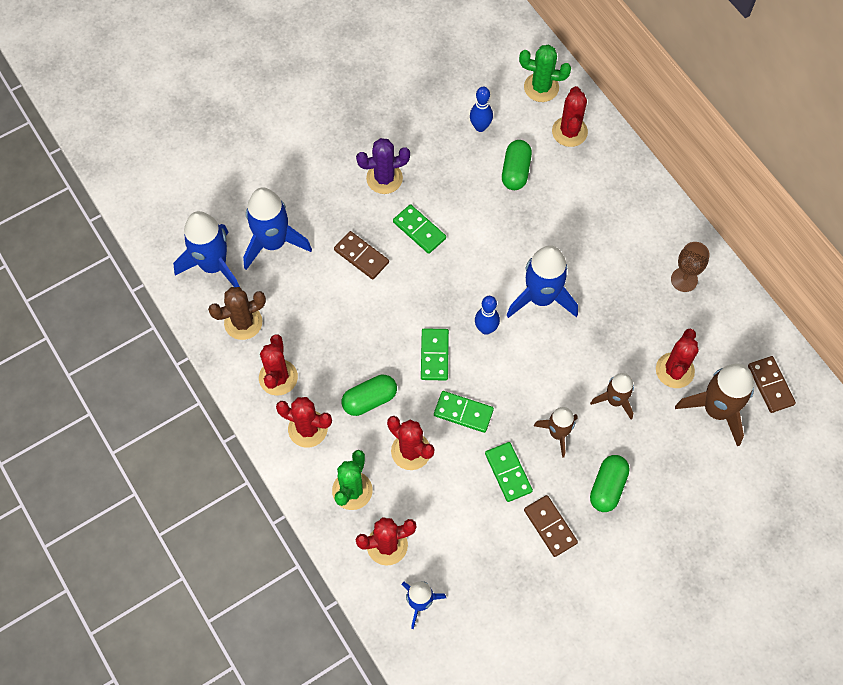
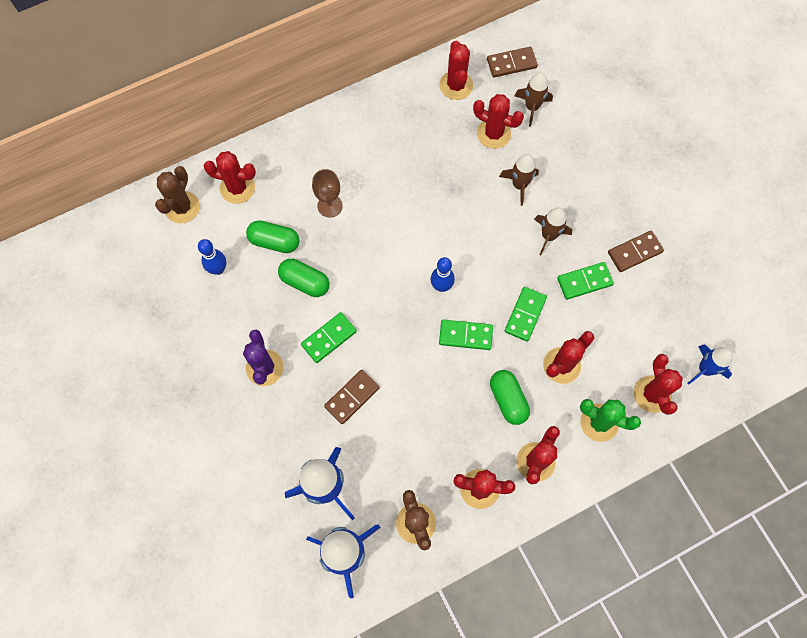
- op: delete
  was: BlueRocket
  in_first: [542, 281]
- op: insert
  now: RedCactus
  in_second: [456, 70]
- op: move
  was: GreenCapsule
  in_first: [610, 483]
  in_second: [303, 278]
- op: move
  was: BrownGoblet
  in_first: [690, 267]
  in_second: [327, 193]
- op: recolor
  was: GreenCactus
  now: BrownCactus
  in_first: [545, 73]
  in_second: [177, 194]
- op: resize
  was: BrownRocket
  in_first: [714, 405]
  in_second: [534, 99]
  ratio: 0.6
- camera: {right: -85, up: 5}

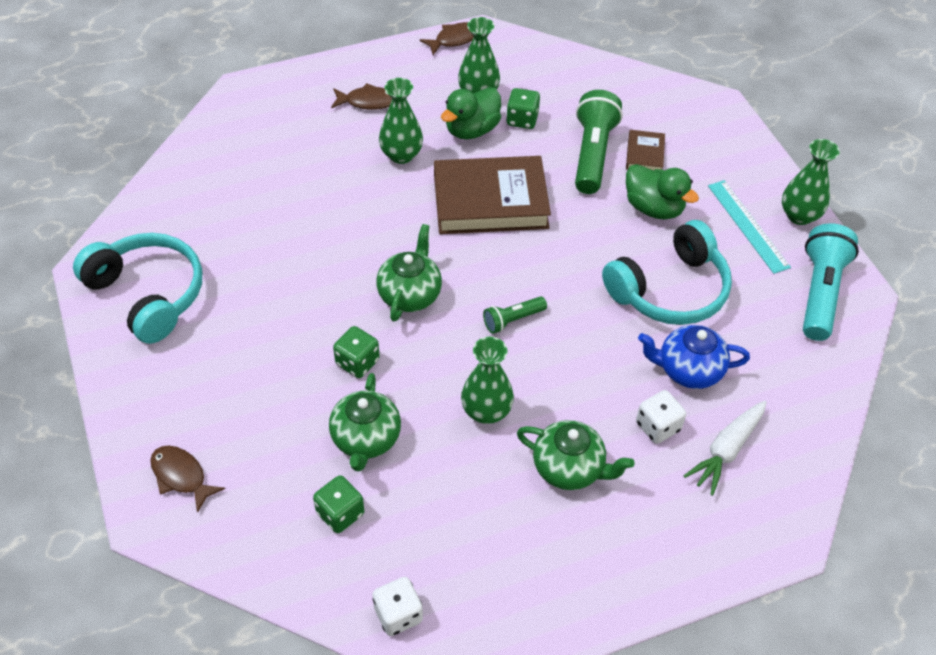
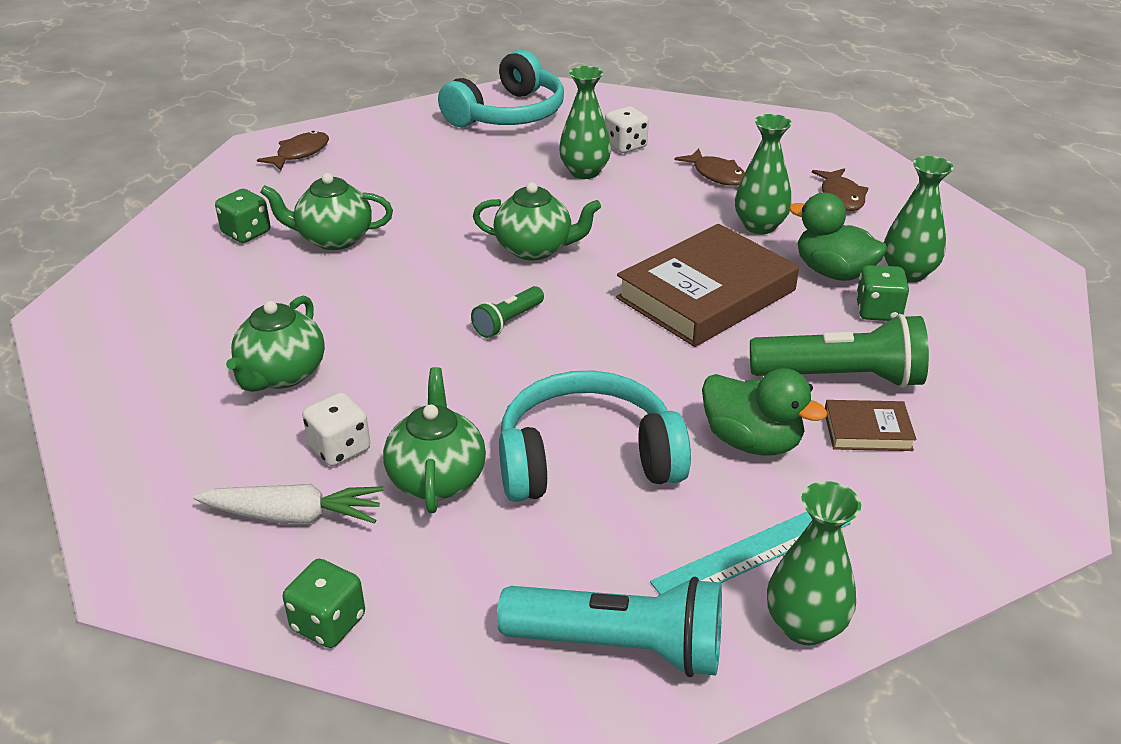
- op: move
  was: GreenDice
  in_first: [356, 352]
  in_second: [324, 603]
- op: move
  was: WhiteDice
  in_first: [397, 606]
  in_second: [627, 129]
- op: move
  was: BrownFish
  in_first: [447, 38]
  in_second: [709, 167]
- op: move
  was: GreenVase
  in_first: [487, 380]
  in_second: [585, 122]
- op: recolor
  was: BlueTeapot
  now: GreenTeapot
  in_first: [694, 357]
  in_second: [434, 440]
- op: rotate
  was: BrownBook
  in_first: [492, 195]
  in_second: [707, 285]
  clockwise: 60
- op: rotate
  was: GreenFlashlight
  in_first: [515, 315]
  in_second: [507, 312]
  clockwise: -105
- op: rotate
  was: TurquoiseHeadphones
  in_first: [667, 272]
  in_second: [595, 436]
  clockwise: 120
- op: rotate
  was: GreenDuck
  in_first: [662, 191]
  in_second: [764, 411]
  clockwise: -90
- op: rotate
  was: WhiteCarrot
  in_first: [725, 448]
  in_second: [288, 504]
  clockwise: 150
- camera: {right: 85, up: -15}

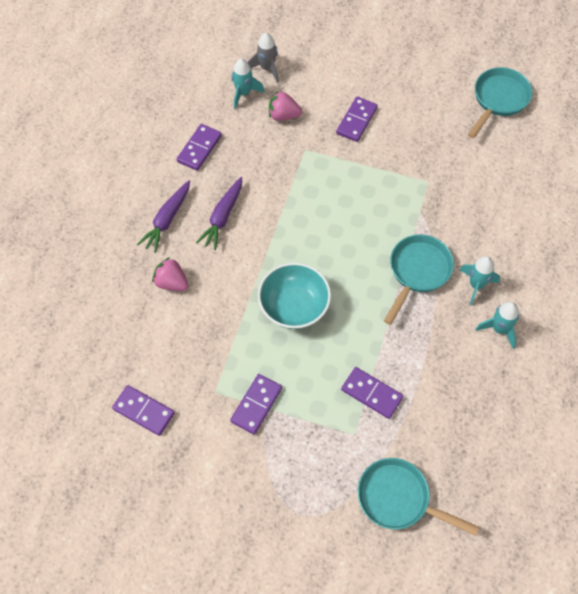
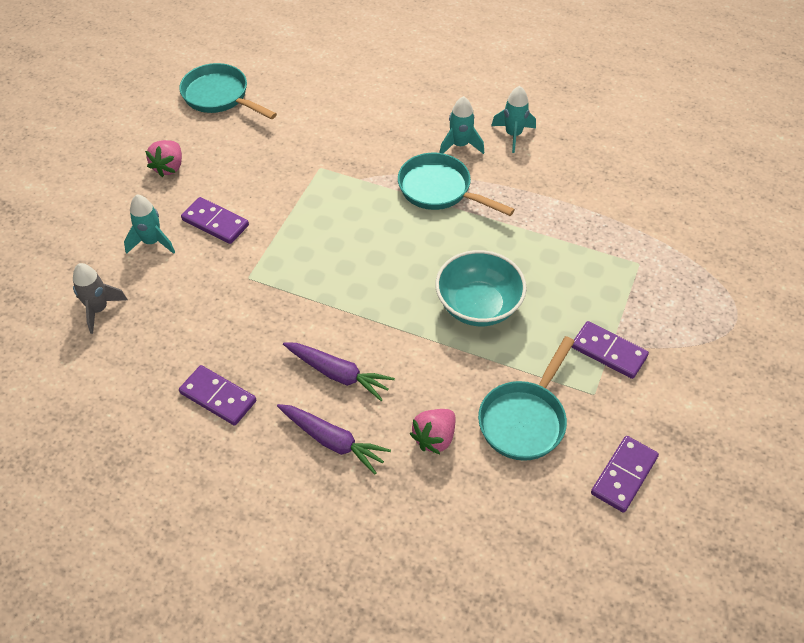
- op: delete
  was: PurpleDomino
  in_first: [372, 393]
- op: move
  was: TurquoiseRocket
  in_first: [248, 83]
  in_second: [149, 224]
- op: move
  was: PinkStrawberry
  in_first: [285, 106]
  in_second: [163, 158]
- op: move
  was: TurquoisePan
  in_first: [418, 497]
  in_second: [526, 398]
- camera: {right: -85, up: -10}

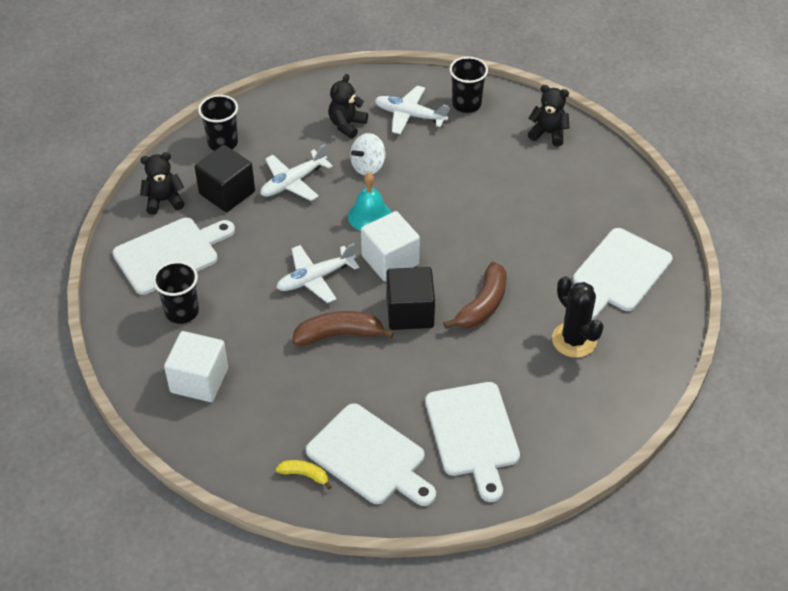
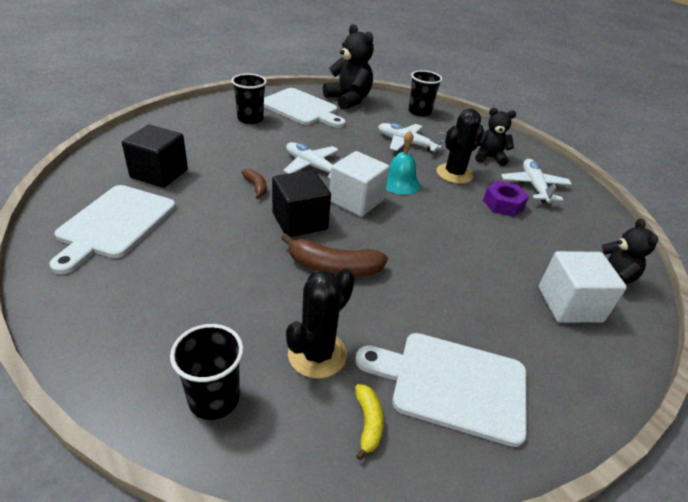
- op: delete
  was: WhiteCuttingBoard
  in_first: [472, 442]
- op: insert
  now: PurpleNut
  in_second: [506, 199]
- op: move
  was: WhiteCube
  in_first: [196, 366]
  in_second: [583, 287]
- op: move
  was: BlackCube
  in_first: [225, 178]
  in_second: [155, 156]
- op: move
  was: YellowBanana
  in_first: [303, 474]
  in_second: [369, 422]
- op: move
  was: BlackCup
  in_first: [468, 85]
  in_second: [207, 372]
- op: replace
  was: WhiteSpinningTop
  now: BlackCactus
  in_first: [367, 154]
  in_second: [460, 146]
- op: resize
  was: BlackTeddyBear
  in_first: [162, 183]
  in_second: [348, 67]
  ratio: 1.58
- op: resize
  was: BrownBanana
  in_first: [343, 328]
  in_second: [254, 184]
  ratio: 0.55
- camera: {right: 65, up: -10}

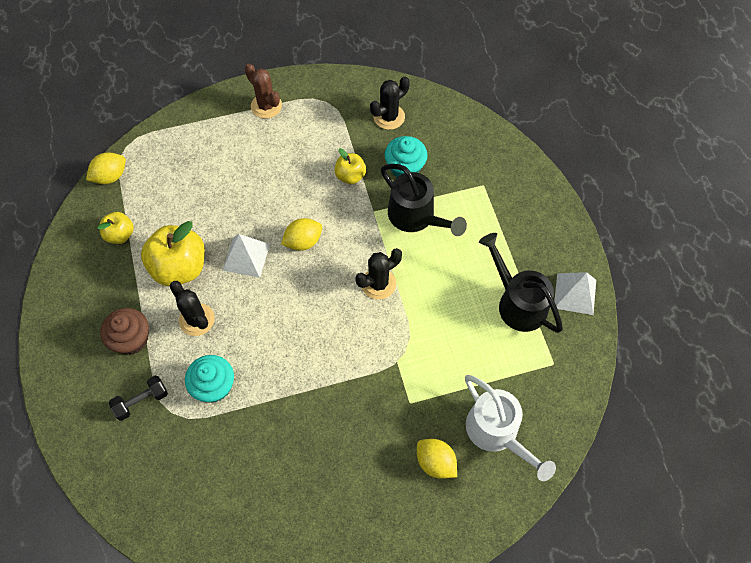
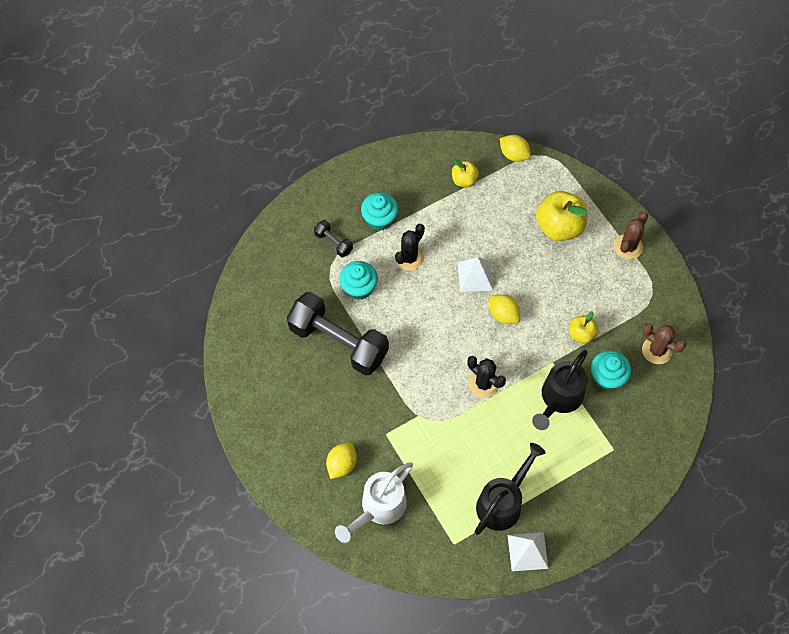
- op: insert
  now: BlackDumbbell
  in_second: [338, 334]
- op: move
  was: YellowApple
  in_first: [173, 253]
  in_second: [561, 216]
- op: recolor
  was: BrownCupcake
  now: TurquoiseCupcake
  in_first: [124, 331]
  in_second: [379, 212]
- op: recolor
  was: BlackCactus
  now: BrownCactus
  in_first: [390, 103]
  in_second: [664, 343]
- camera: {right: 75, up: 0}

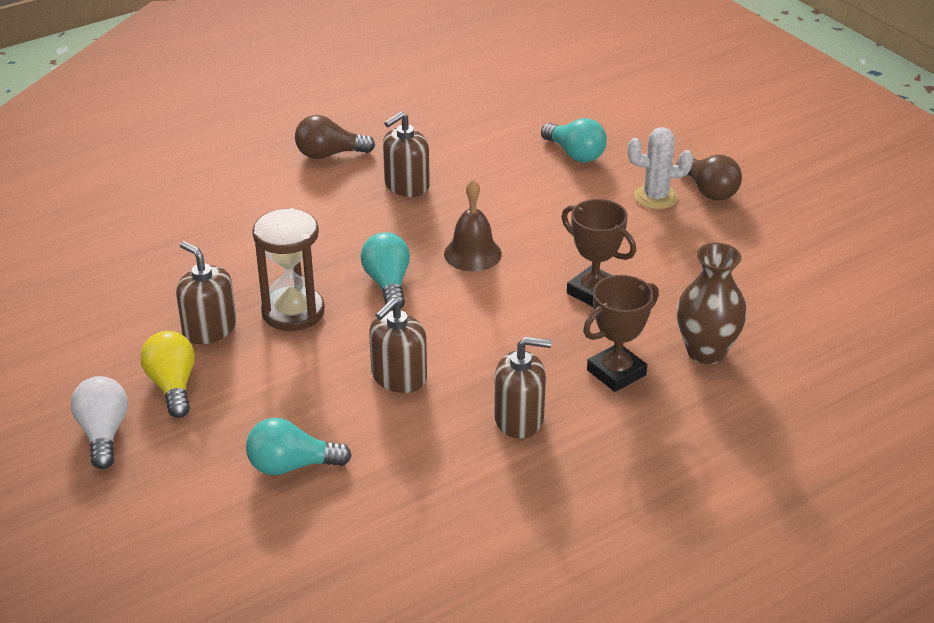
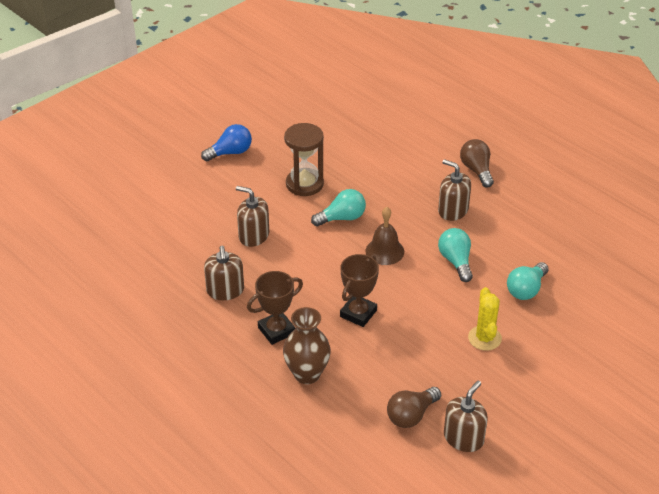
- op: delete
  was: WhiteLightBulb
  in_first: [99, 422]
- op: move
  was: BrownSoapDispenser
  in_first: [206, 292]
  in_second: [466, 416]
- op: move
  was: TurquoiseLightBulb
  in_first: [299, 446]
  in_second: [455, 255]
- op: move
  was: BrownLightBulb
  in_first: [709, 177]
  in_second: [414, 407]
- op: recolor
  was: YellowLightBulb
  now: BlueLightBulb
  in_first: [167, 374]
  in_second: [226, 142]
- op: recolor
  was: WhiteCactus
  now: YellowCactus
  in_first: [660, 168]
  in_second: [485, 319]
- op: rotate
  was: BrownTrophy
  in_first: [621, 333]
  in_second: [275, 308]
  clockwise: -75
- camera: {right: 80, up: 5}

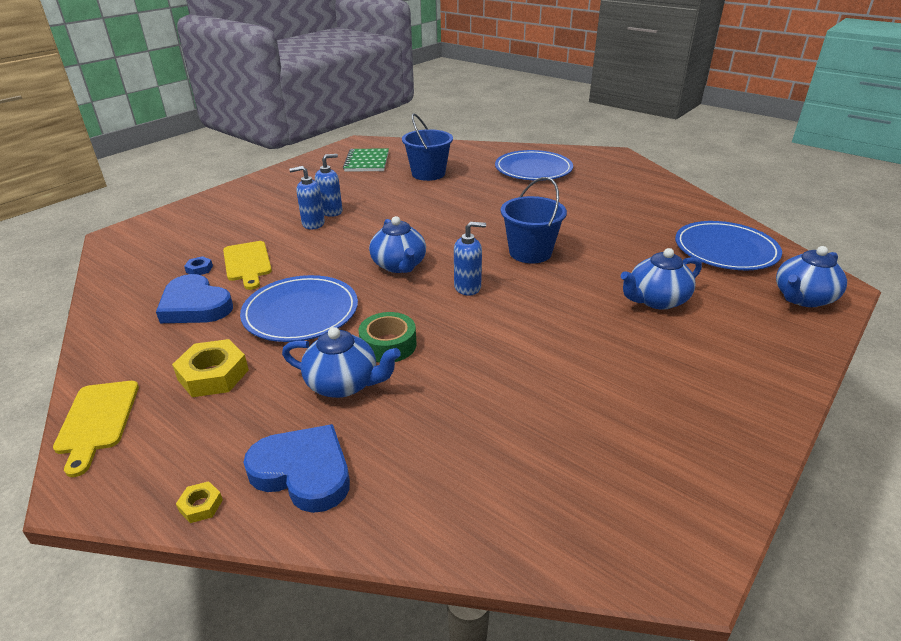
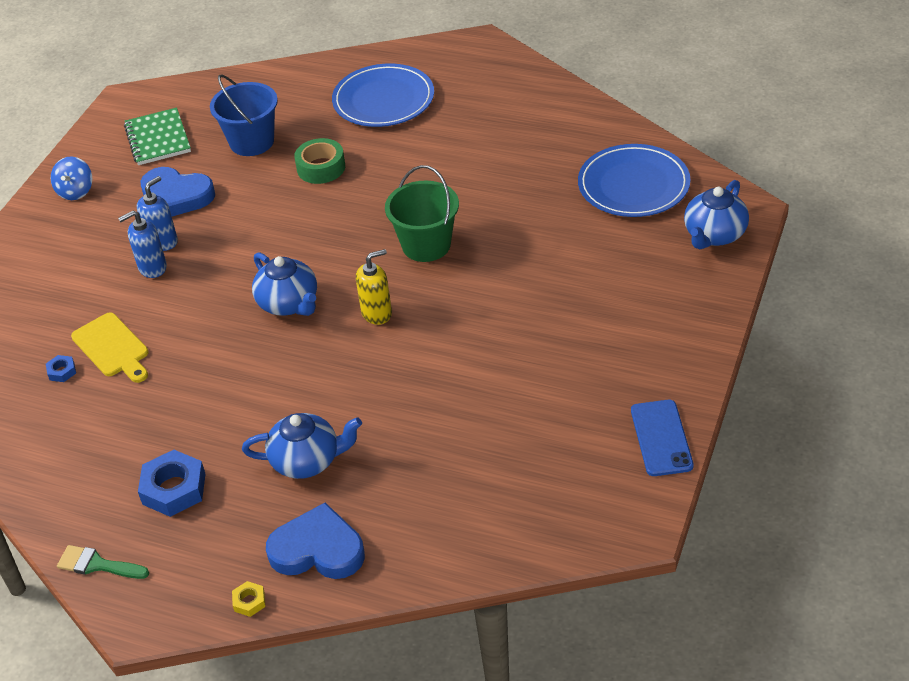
- op: delete
  was: BluePlate
  in_first: [299, 308]
- op: delete
  was: BlueTeapot
  in_first: [661, 279]
- op: insert
  now: BlueSpinningTop
  in_second: [71, 178]
- op: insert
  now: BluePhone
  in_second: [662, 438]
- op: move
  was: BlueHeart
  in_first: [194, 298]
  in_second: [177, 191]
- op: move
  was: GreenTape
  in_first: [388, 337]
  in_second: [319, 161]
- op: replace
  was: YellowCuttingBoard
  now: GreenBrush
  in_first: [96, 429]
  in_second: [103, 562]
- op: recolor
  was: YellowNut
  now: BlueNut
  in_first: [210, 368]
  in_second: [172, 483]
- op: recolor
  was: BlueSoapDispenser
  now: YellowSoapDispenser
  in_first: [470, 259]
  in_second: [374, 287]
- op: recolor
  was: BlueBucket
  now: GreenBucket
  in_first: [534, 220]
  in_second: [422, 213]
- camera: {right: -15, up: 10}

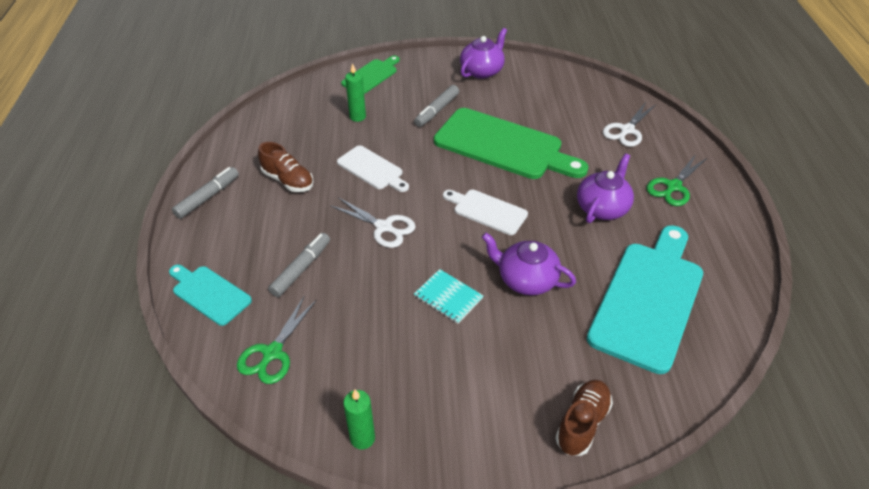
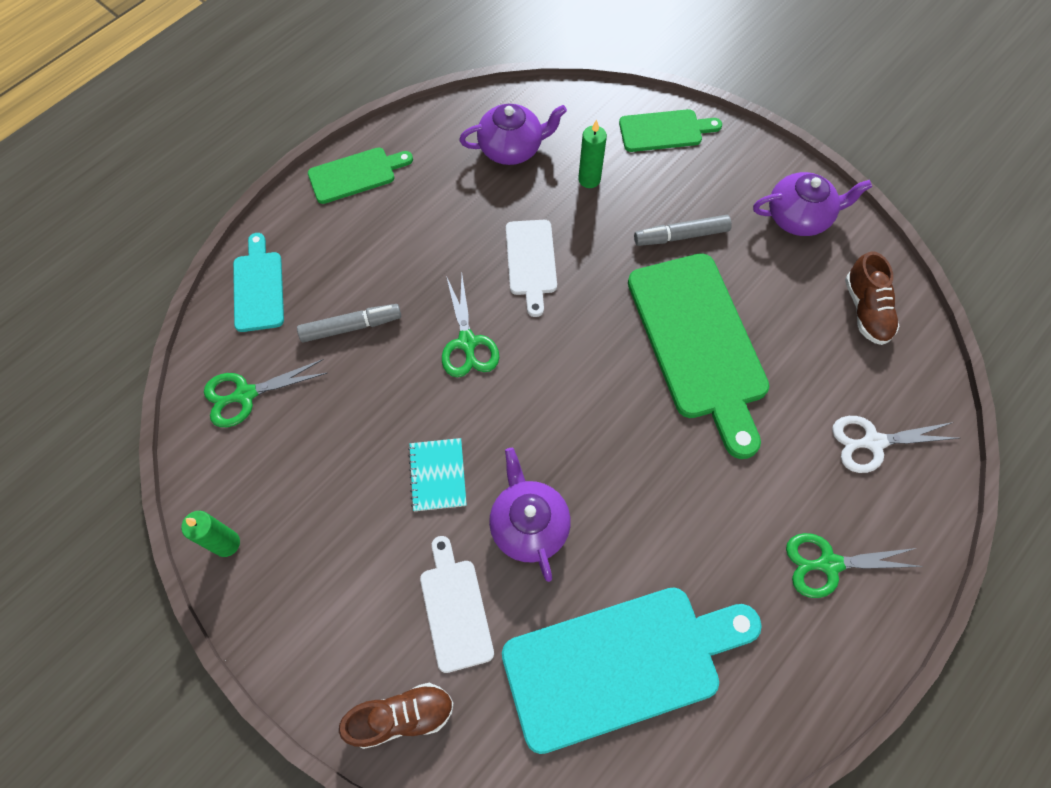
- op: move
  was: BrownShoe
  in_first: [285, 167]
  in_second: [872, 298]
- op: move
  was: WhiteCuttingBoard
  in_first: [485, 212]
  in_second: [457, 604]
- op: move
  was: PurpleTeapot
  in_first: [605, 188]
  in_second: [513, 134]
- op: replace
  was: GreyMarker
  now: GreenCuttingBoard
  in_first: [205, 193]
  in_second: [360, 175]
- op: recolor
  was: WhiteScissors
  now: GreenScissors
  in_first: [373, 222]
  in_second: [470, 326]
- camera: {right: 45, up: 20}

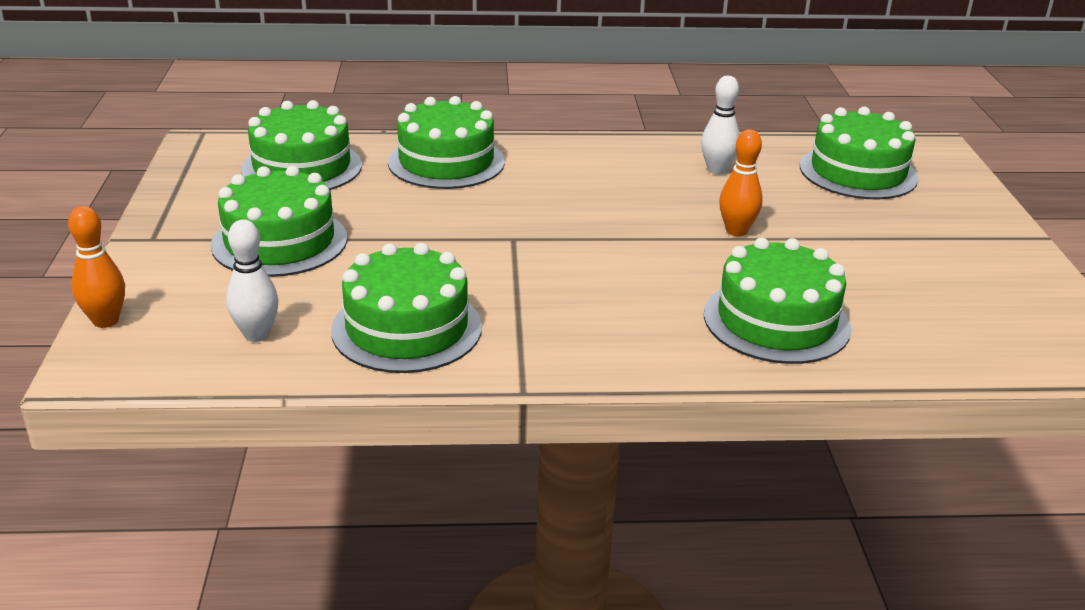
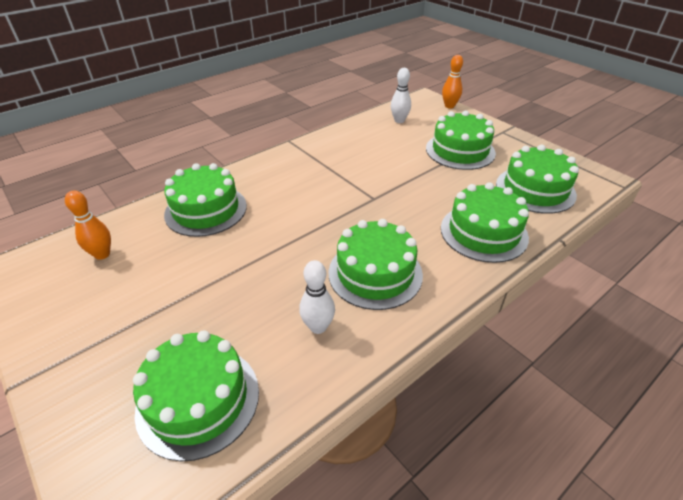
- op: move
  was: GreenCake
  in_first: [406, 308]
  in_second: [376, 264]
- op: move
  was: OrangeBowlingPin
  in_first: [741, 183]
  in_second: [88, 225]
- camera: {right: 145, up: 10}

